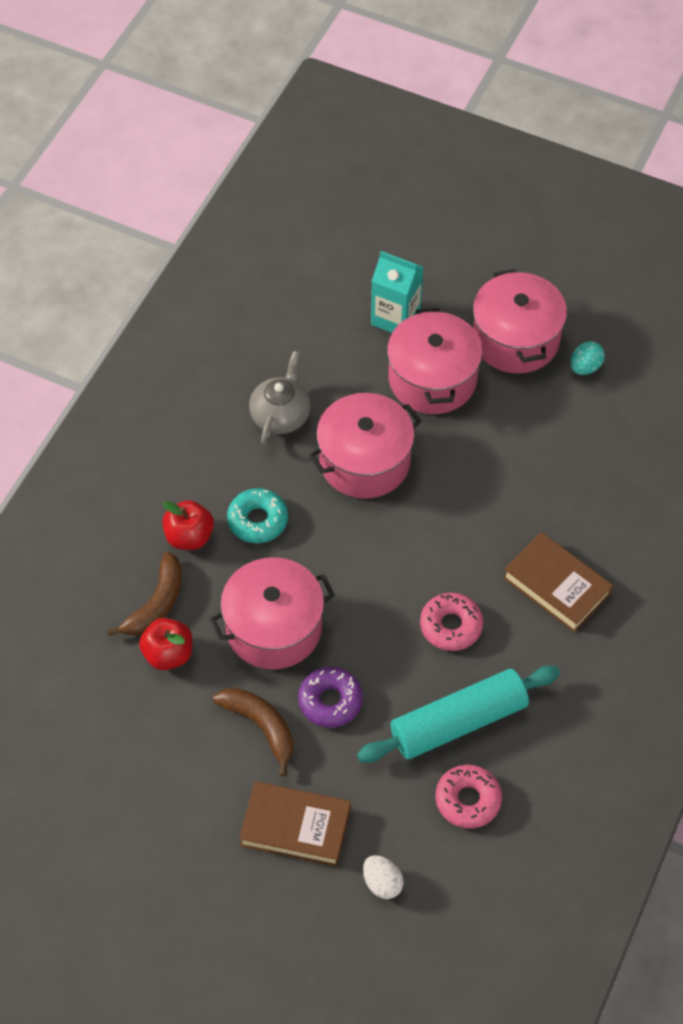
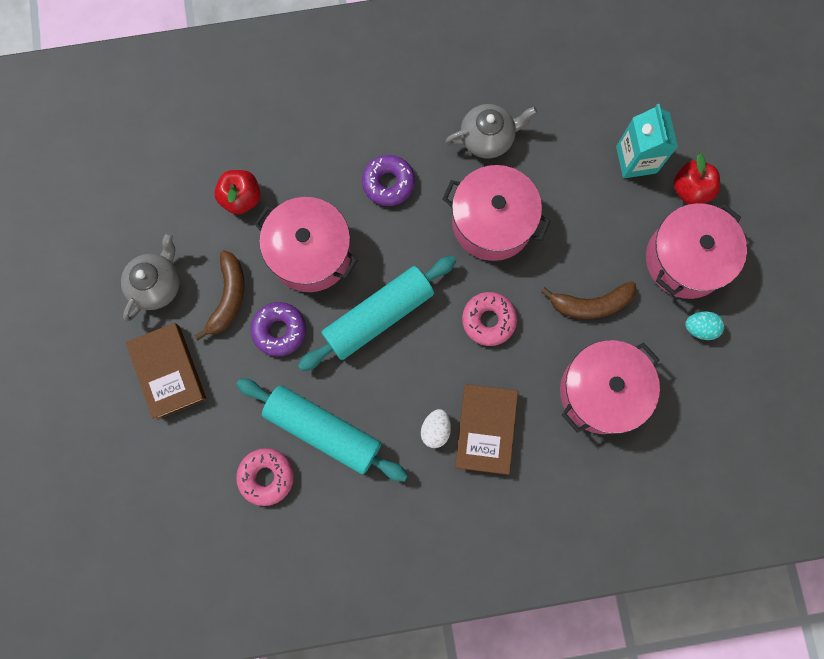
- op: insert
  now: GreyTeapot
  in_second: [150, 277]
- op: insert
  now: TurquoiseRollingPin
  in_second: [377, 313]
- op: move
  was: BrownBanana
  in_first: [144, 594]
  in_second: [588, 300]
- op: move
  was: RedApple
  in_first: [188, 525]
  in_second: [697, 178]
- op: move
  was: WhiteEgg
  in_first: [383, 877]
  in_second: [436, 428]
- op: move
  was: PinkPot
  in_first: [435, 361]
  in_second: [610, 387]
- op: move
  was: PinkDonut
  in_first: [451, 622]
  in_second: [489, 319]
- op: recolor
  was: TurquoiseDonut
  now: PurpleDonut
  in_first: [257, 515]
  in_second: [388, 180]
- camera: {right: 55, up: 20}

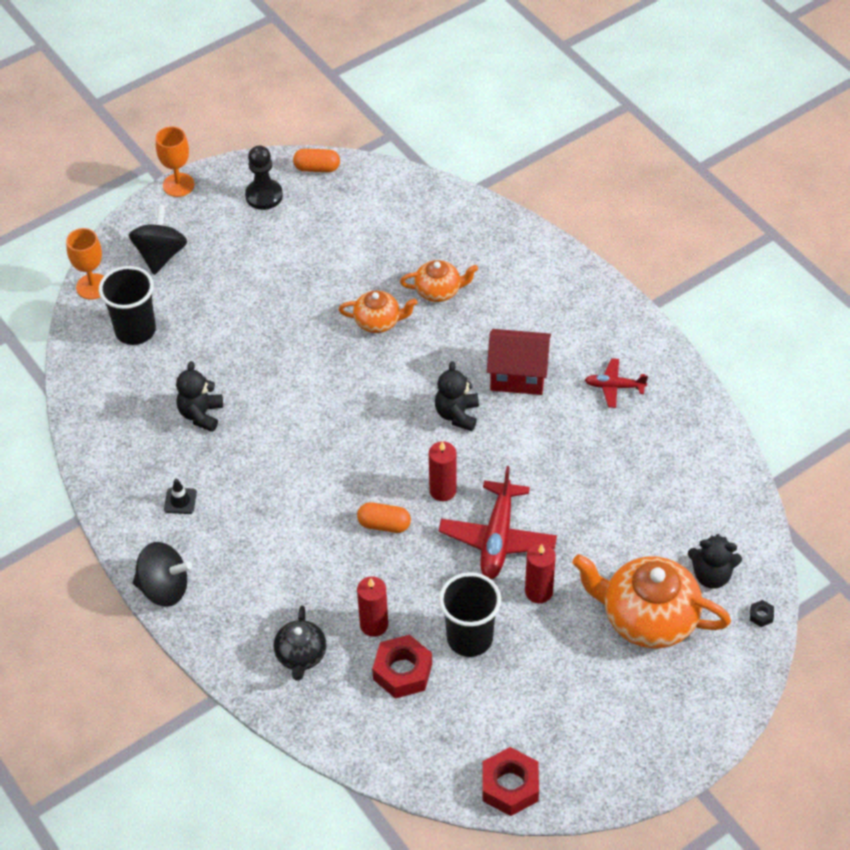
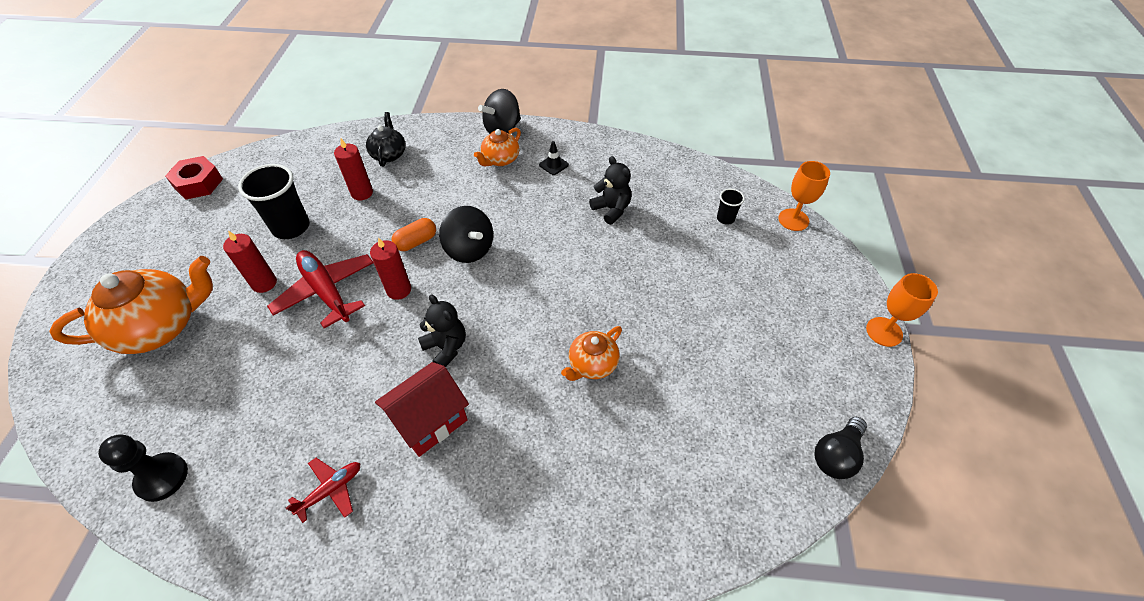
- op: delete
  was: RedNut
  in_first: [402, 667]
- op: delete
  was: BlackTeddyBear
  in_first: [715, 561]
- op: delete
  was: BlackNut
  in_first: [762, 613]
- op: move
  was: BlackSpinningTop
  in_first: [158, 239]
  in_second: [466, 234]
- op: move
  was: BlackPawn
  in_first: [264, 177]
  in_second: [143, 468]
- op: move
  was: OrangeTeapot
  in_first: [439, 281]
  in_second: [497, 147]
- op: replace
  was: OrangeCapsule
  now: BlackLightBulb
  in_first: [316, 160]
  in_second: [840, 448]
- op: rotate
  was: BlackTeapot
  in_first: [300, 643]
  in_second: [386, 139]
  clockwise: 45
- op: resize
  was: BlackCup
  in_first: [127, 305]
  in_second: [731, 207]
  ratio: 0.49
- camera: {right: 130, up: 0}

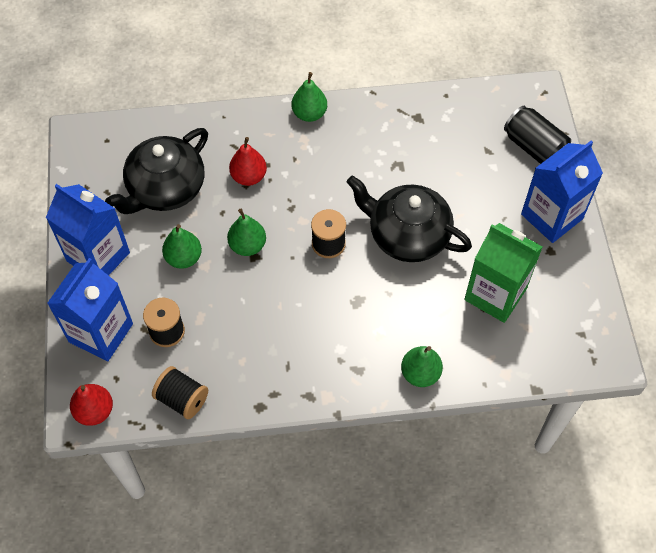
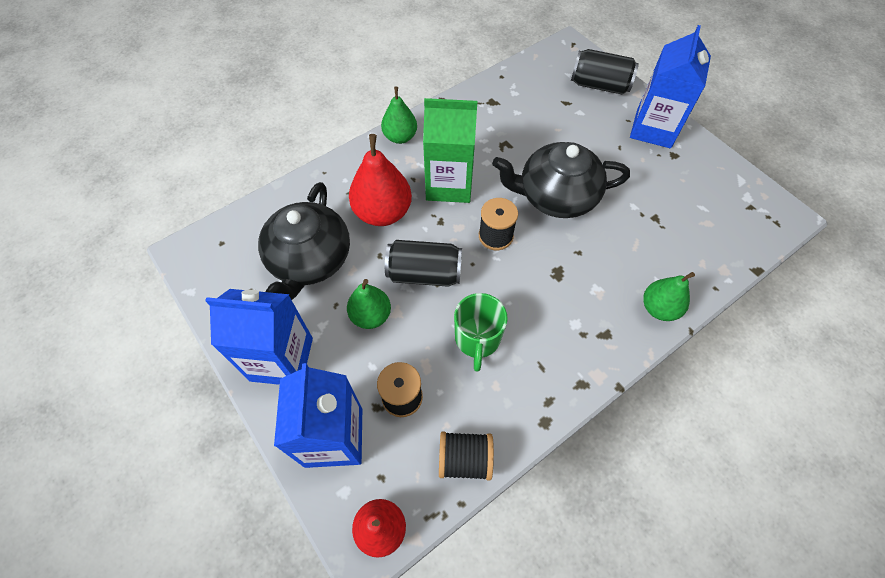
- op: insert
  now: GreenMug
  in_second: [481, 332]
- op: move
  was: GreenCarton
  in_first: [503, 273]
  in_second: [450, 150]
- op: replace
  was: GreenPear
  now: BlackCan
  in_first: [246, 232]
  in_second: [423, 263]
- op: resize
  was: RedPear
  in_first: [248, 161]
  in_second: [380, 180]
  ratio: 1.57
- camera: {right: -30, up: 0}

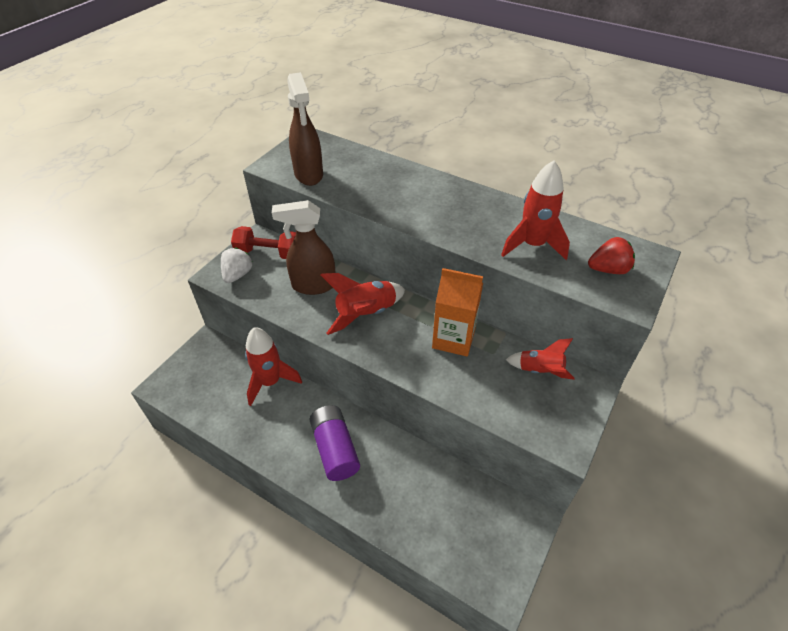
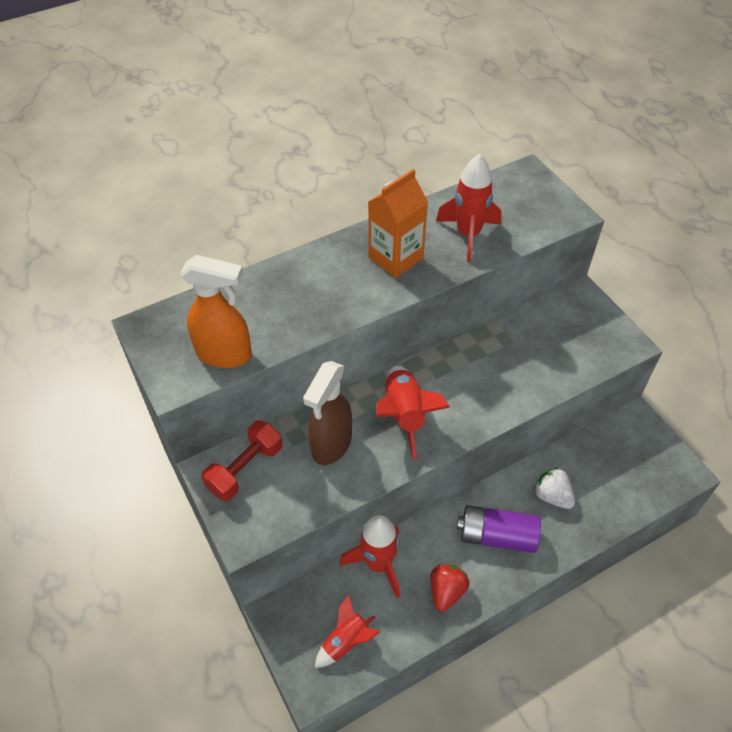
- op: move
  was: WhiteStrawberry
  in_first: [236, 265]
  in_second: [554, 488]
- op: move
  was: OrangeCarton
  in_first: [457, 312]
  in_second: [398, 223]
- op: move
  was: RedRocket
  in_first: [540, 359]
  in_second: [347, 631]
- op: move
  was: RedStrawberry
  in_first: [611, 255]
  in_second: [449, 587]
- op: recolor
  was: BrownSprayBottle
  now: OrangeSprayBottle
  in_first: [305, 129]
  in_second: [216, 311]
- camera: {right: -60, up: 5}

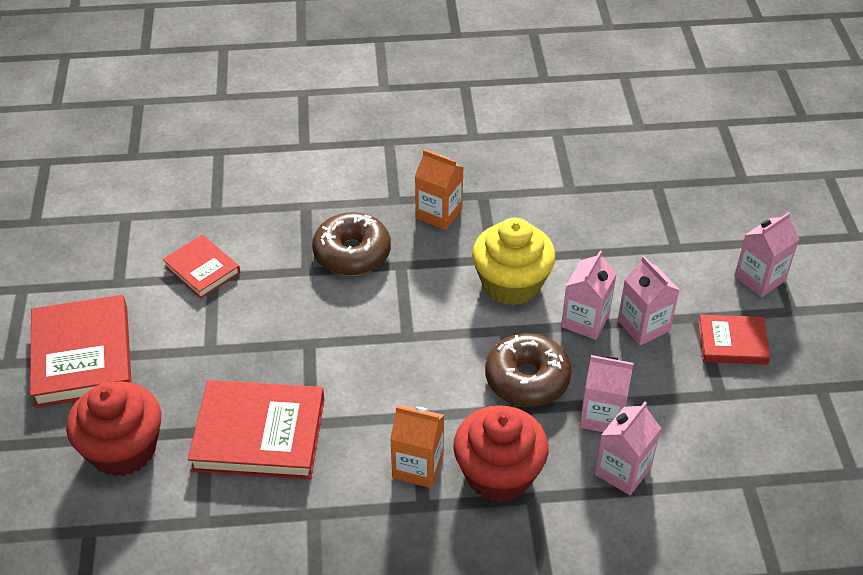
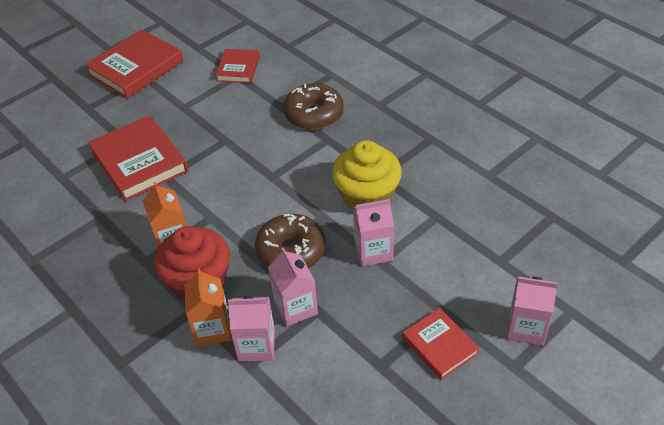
- op: delete
  was: RedCupcake
  in_first: [113, 429]
- op: delete
  was: PinkCarton
  in_first: [648, 300]
- op: move
  was: OrangeCarton
  in_first: [439, 189]
  in_second: [208, 307]
- camera: {right: 55, up: 0}

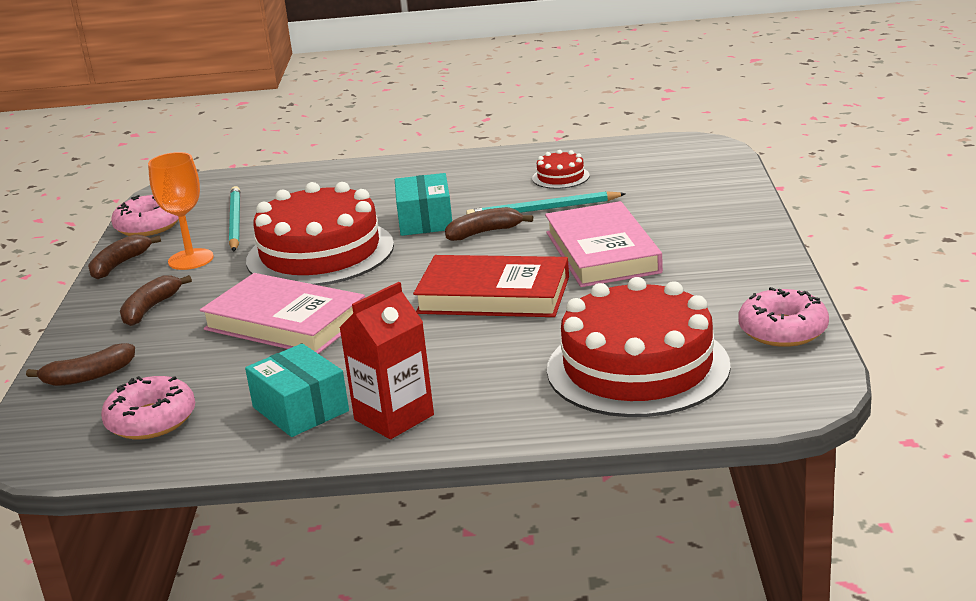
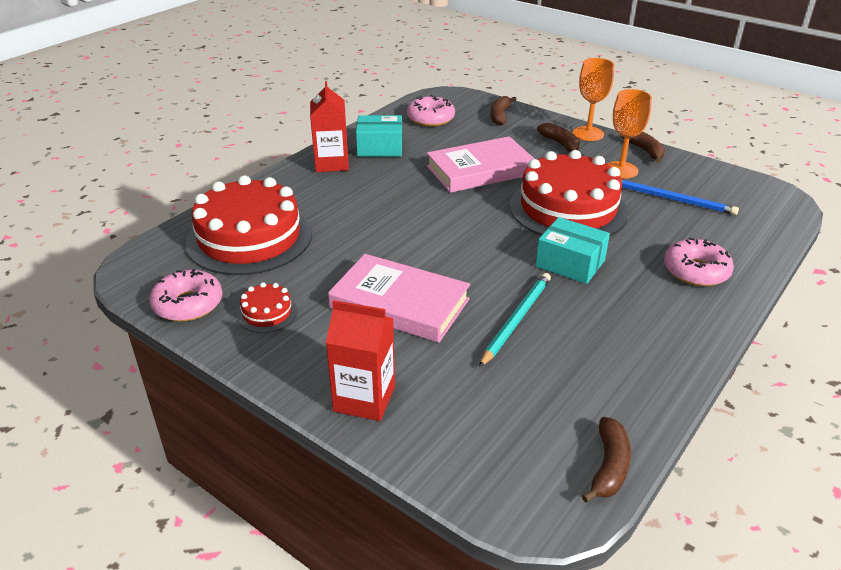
- op: delete
  was: RedBook
  in_first: [491, 286]
- op: insert
  now: RedCarton
  in_second: [360, 360]
- op: insert
  now: OrangeGoblet
  in_second: [593, 99]
- op: move
  was: PinkDonut
  in_first: [145, 215]
  in_second: [699, 262]
- op: move
  was: BrownBanana
  in_first: [489, 224]
  in_second: [606, 460]
- op: move
  was: RedCake
  in_first: [561, 169]
  in_second: [267, 307]
- op: recolor
  was: TurquoisePencil
  now: BluePencil
  in_first: [234, 218]
  in_second: [680, 197]
- camera: {right: 125, up: 10}

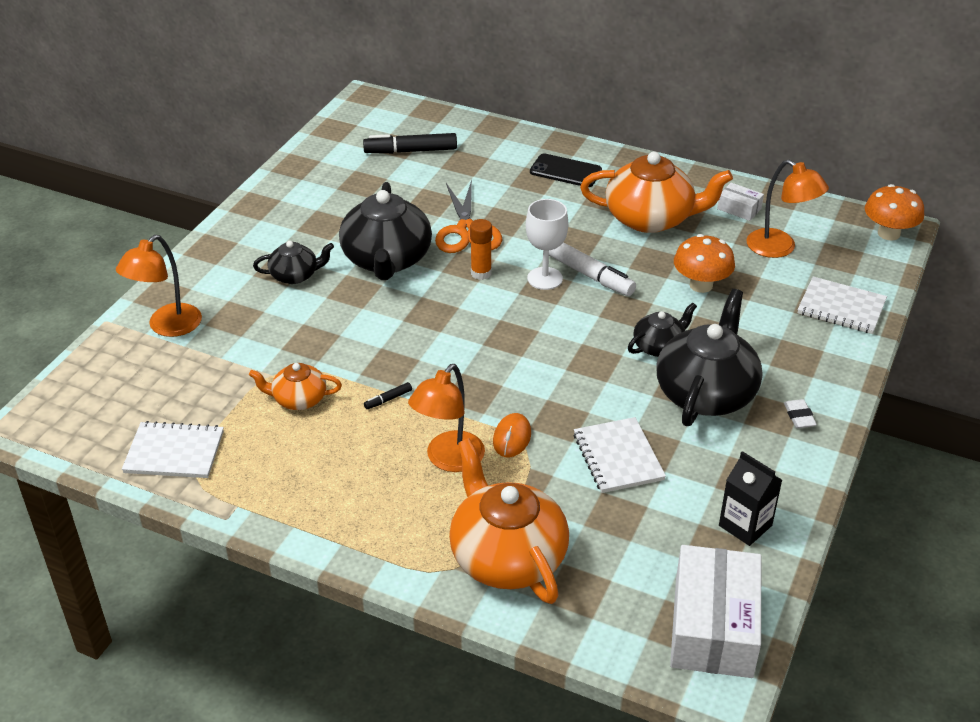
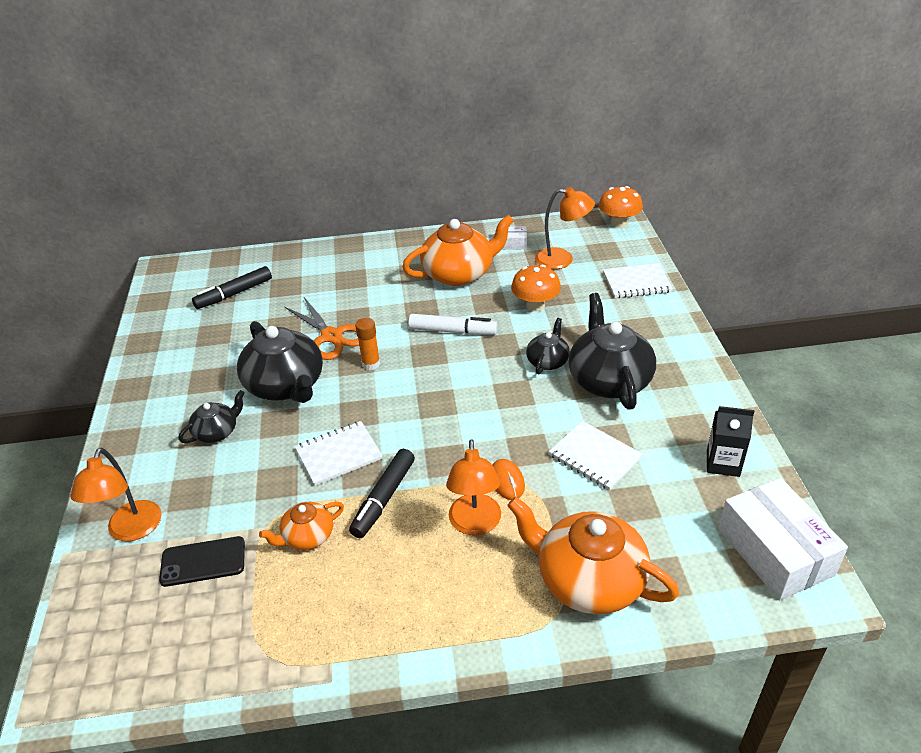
- op: delete
  was: WhiteGoblet
  in_first: [547, 244]
- op: delete
  was: WhiteEraser
  in_first: [800, 413]
- op: move
  was: WhiteNotebook
  in_first: [173, 449]
  in_second: [339, 453]
- op: move
  was: BlackPhone
  in_first: [566, 170]
  in_second: [202, 561]
- op: resize
  was: BlackMarker
  in_first: [388, 395]
  in_second: [382, 493]
  ratio: 2.25
- camera: {right: -30, up: 0}

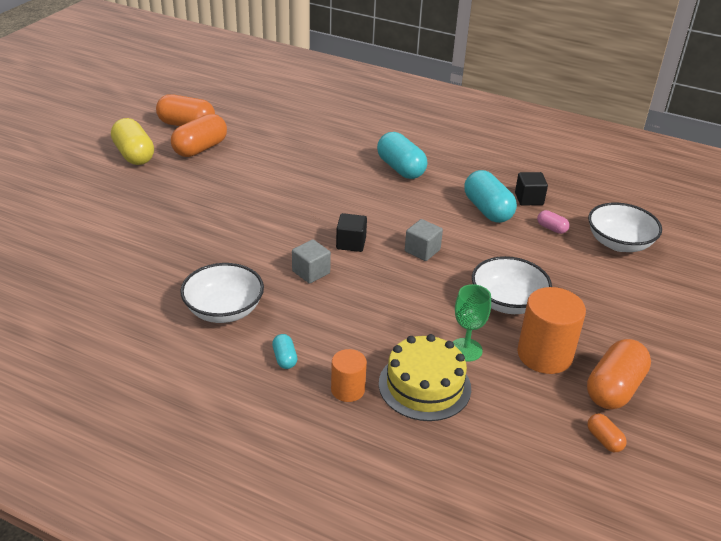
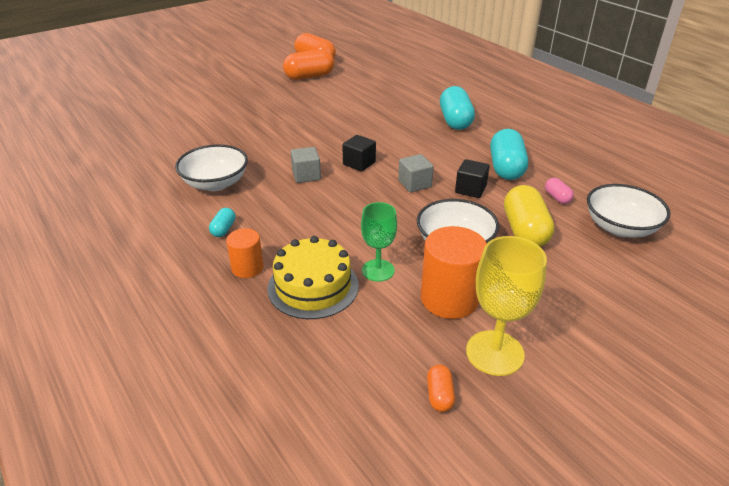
- op: move
  was: YellowCapsule
  in_first: [132, 141]
  in_second: [529, 216]
- op: move
  was: BlackCube
  in_first: [531, 188]
  in_second: [472, 178]
- op: replace
  was: OrangeCapsule
  now: YellowGoblet
  in_first: [619, 374]
  in_second: [506, 306]
- camera: {right: 30, up: 0}

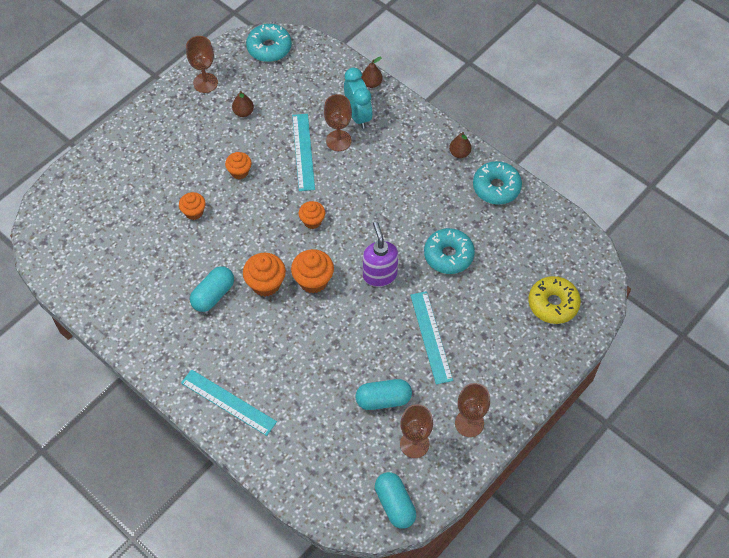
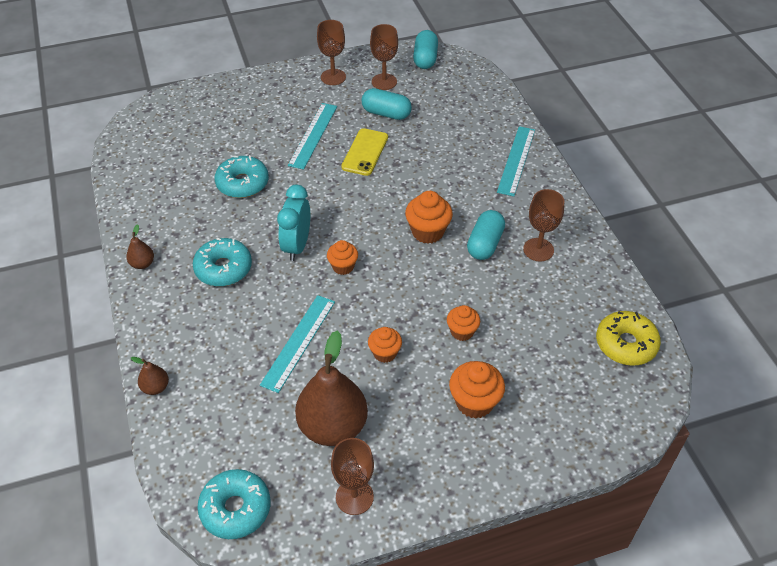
- op: delete
  was: PurpleSoapDispenser
  in_first: [380, 254]
- op: insert
  now: YellowPhone
  in_second: [364, 152]
- op: move
  was: OrangeCupcake
  in_first: [312, 271]
  in_second: [477, 389]
- op: move
  was: BrownGoblet
  in_first: [338, 122]
  in_second: [543, 225]
- op: move
  was: TurquoiseClock
  in_first: [358, 98]
  in_second: [293, 223]
- op: move
  was: TurquoiseDonut
  in_first: [497, 183]
  in_second: [222, 262]
- op: move
  was: YellowDonut
  in_first: [554, 300]
  in_second: [628, 338]
- op: rotate
  was: TurquoiseRuler
  in_first: [229, 402]
  in_second: [516, 161]
  clockwise: 45
- op: rotate
  was: TurquoiseCapsule
  in_first: [212, 289]
  in_second: [486, 235]
  clockwise: -45
- op: resize
  was: BrownPear
  in_first: [243, 103]
  in_second: [331, 388]
  ratio: 2.29
- camera: {right: -150, up: -10}

